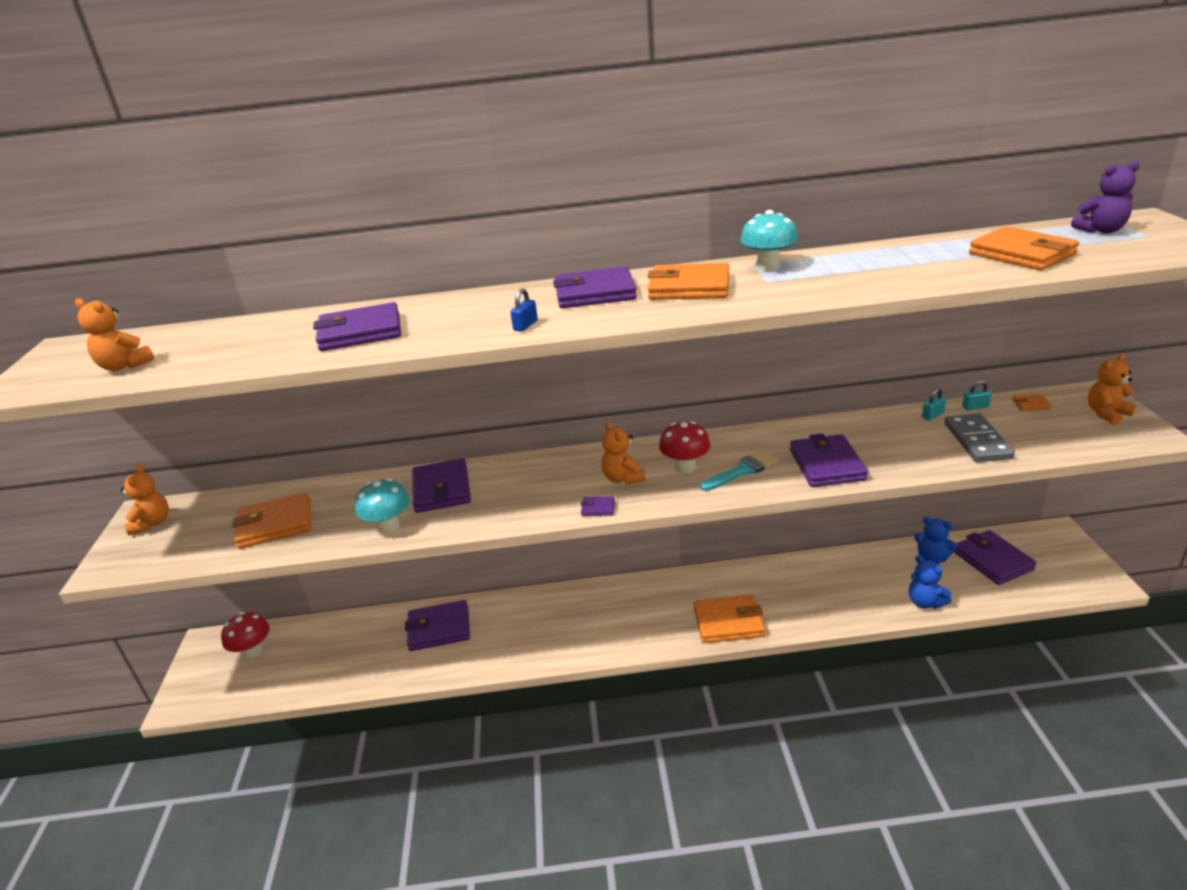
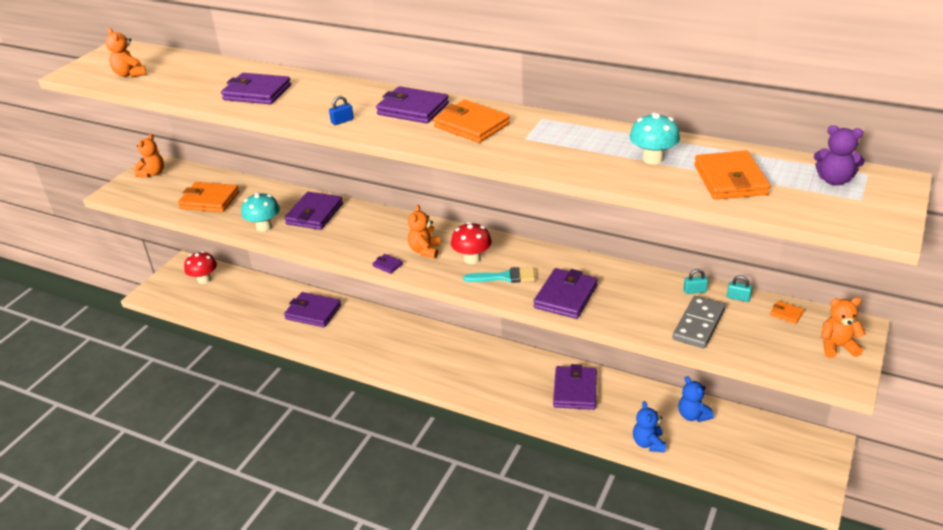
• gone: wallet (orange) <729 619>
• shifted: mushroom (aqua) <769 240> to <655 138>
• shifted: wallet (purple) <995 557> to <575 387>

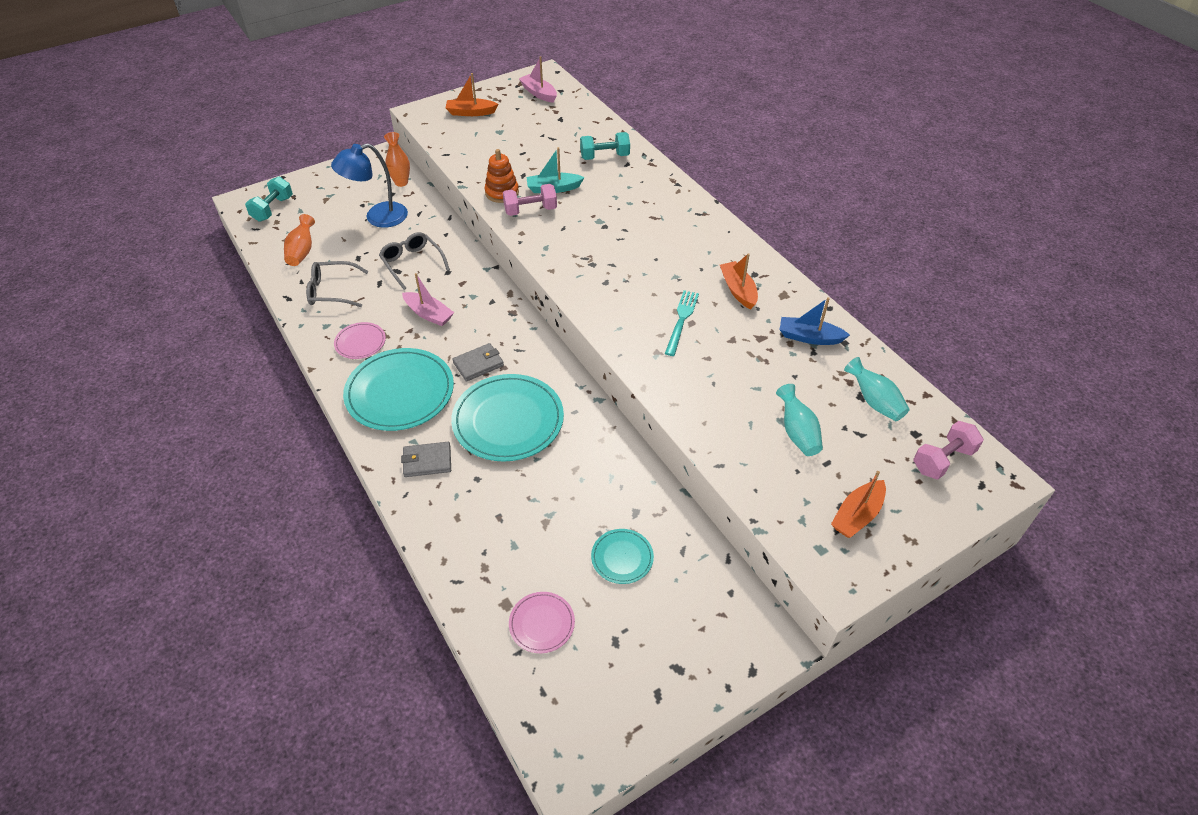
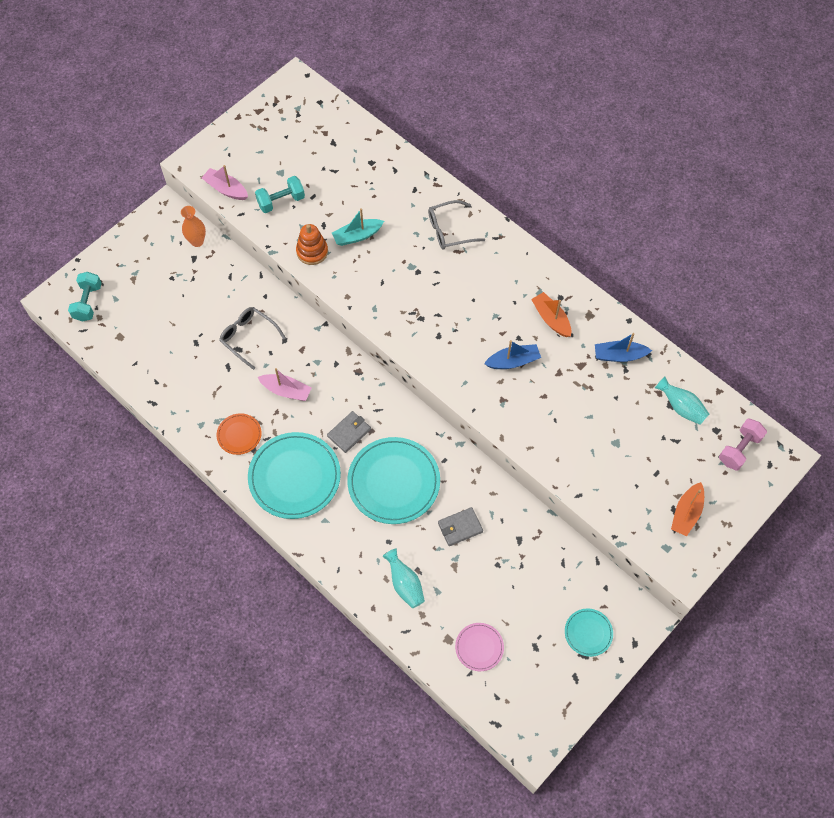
• gone: vase (orange) <299 240>
• shifted: glasses (gray) <337 284> to <456 224>
• gone: reading lamp (blue) <369 185>
• repainted: plate (rose-pink) <360 340> to plate (orange) <239 434>
• shifted: wallet (gray) <426 459> to <460 526>
• gone: sailboat (orange) <472 94>
• gone: free weight (rose-pink) <530 200>
• shifted: sailboat (rose-pink) <538 79> to <225 182>
• shifted: free weight (aqua) <605 146> to <280 194>
• shifted: plate (aqua) <622 556> to <589 632>
• swapped: dinner fork (aqua) <682 323> to sailboat (blue) <512 354>
• shifted: vase (aqua) <799 420> to <403 578>

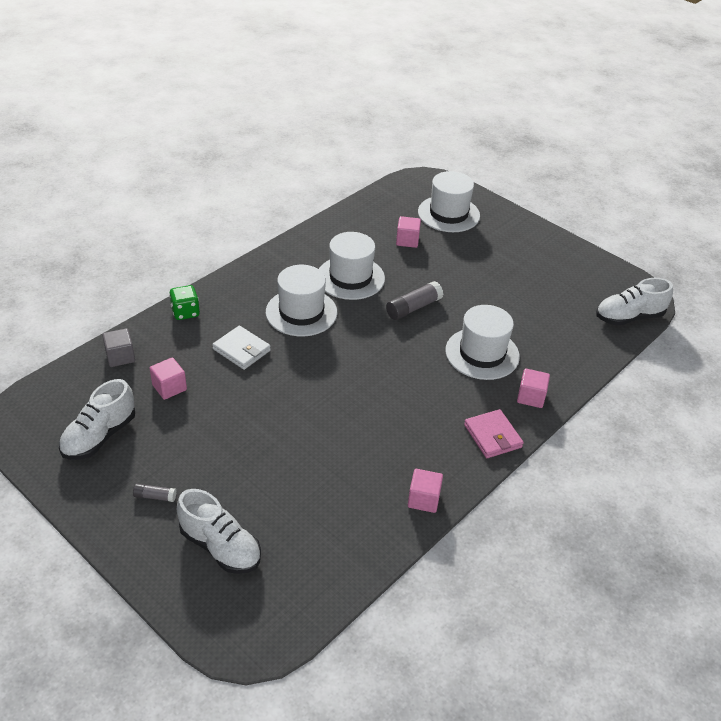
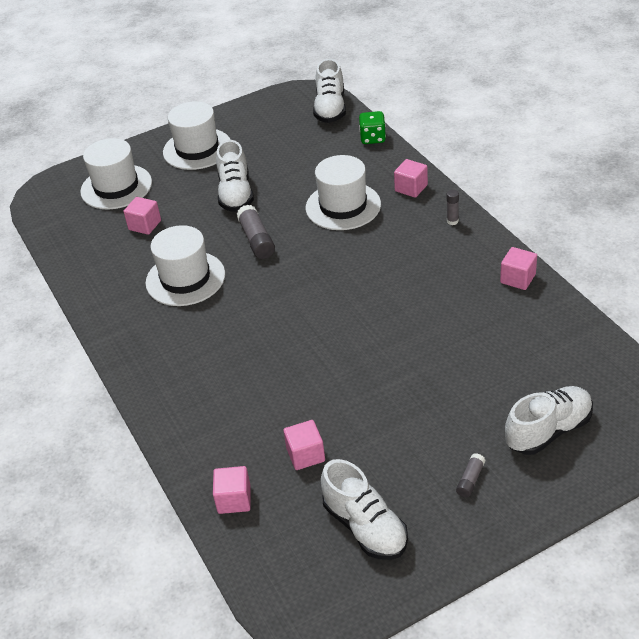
• repainted: solid cube (gray) <118 347> to solid cube (rose-pink) <232 490>
• shifted: die (green) <184 302> to <372 127>
• gone: wallet (snow-white) <241 348>
• shifted: top hat (snow-white) <301 300> to <197 135>
• swapped: wallet (rose-pink) <494 433> to glue (gray) <453 207>
• new: sneaker (snow-white) <235 176>

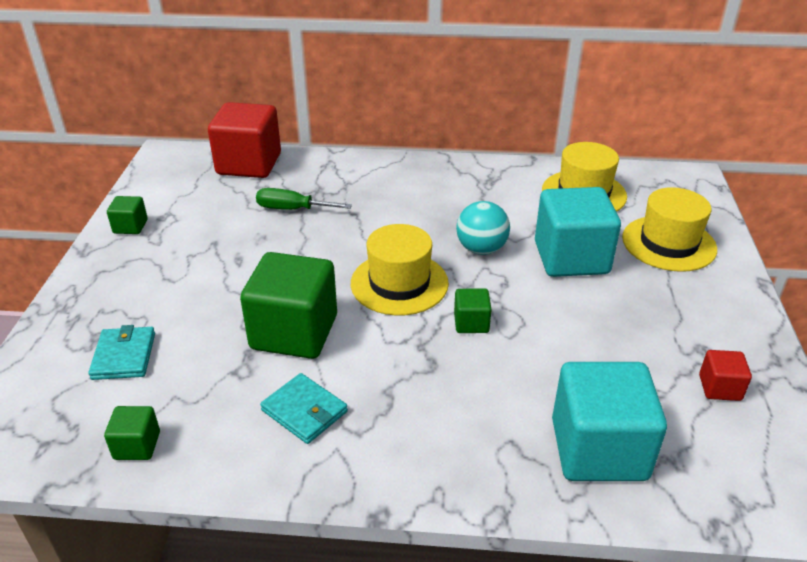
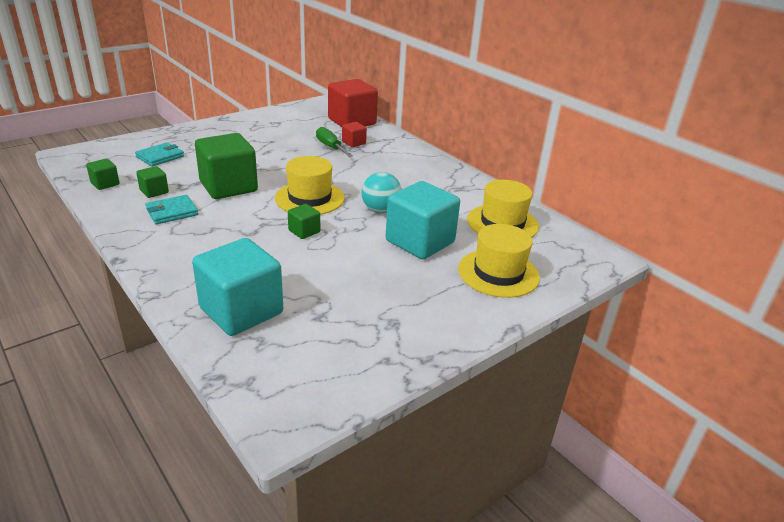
• shifted: solid cube (green) <127 215> to <152 182>
• rotated: wallet (aqua) <304 408> = <171 210> 60 degrees clockwise
• shifted: solid cube (red) <725 375> to <354 134>

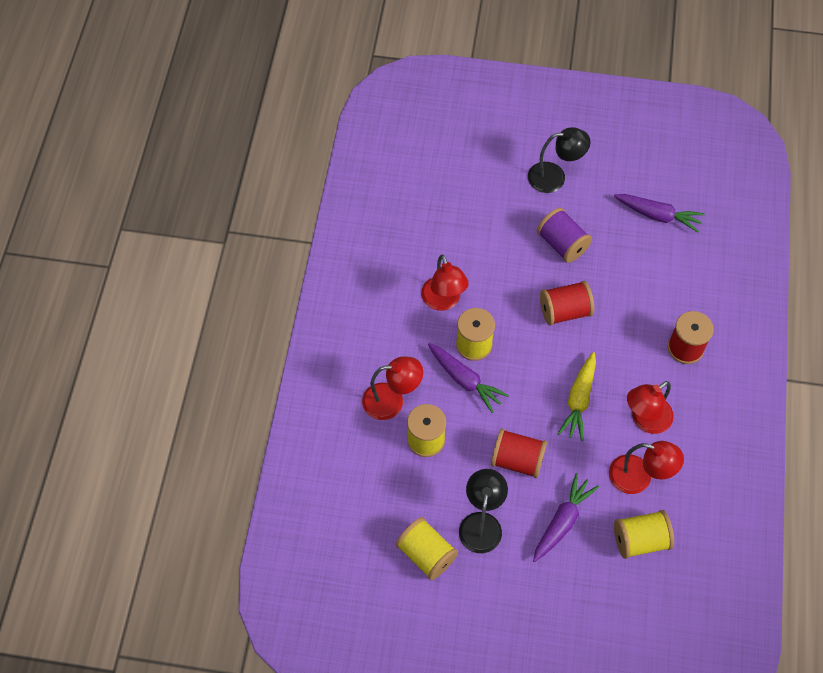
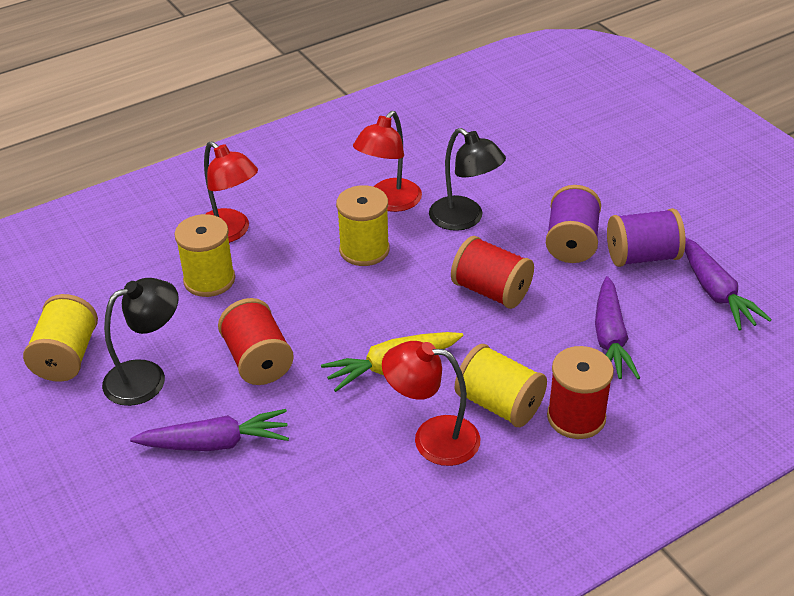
• shifted: toy carrot (purple) <468 378> to <617 327>
• shifted: reading lamp (black) <559 160> to <467 179>
• gone: reading lamp (red) <646 467>
• shifted: reel of thread (bright yellow) <644 534> to <501 385>
• new: reel of thread (purple) <646 237>

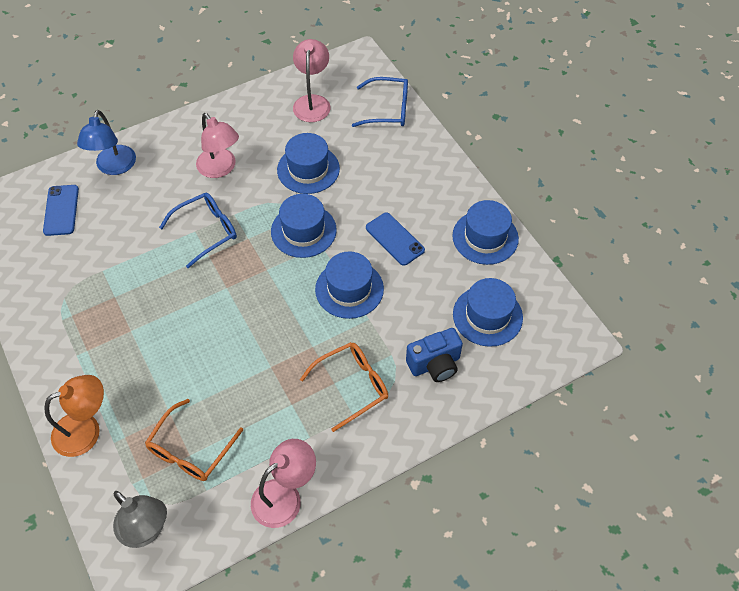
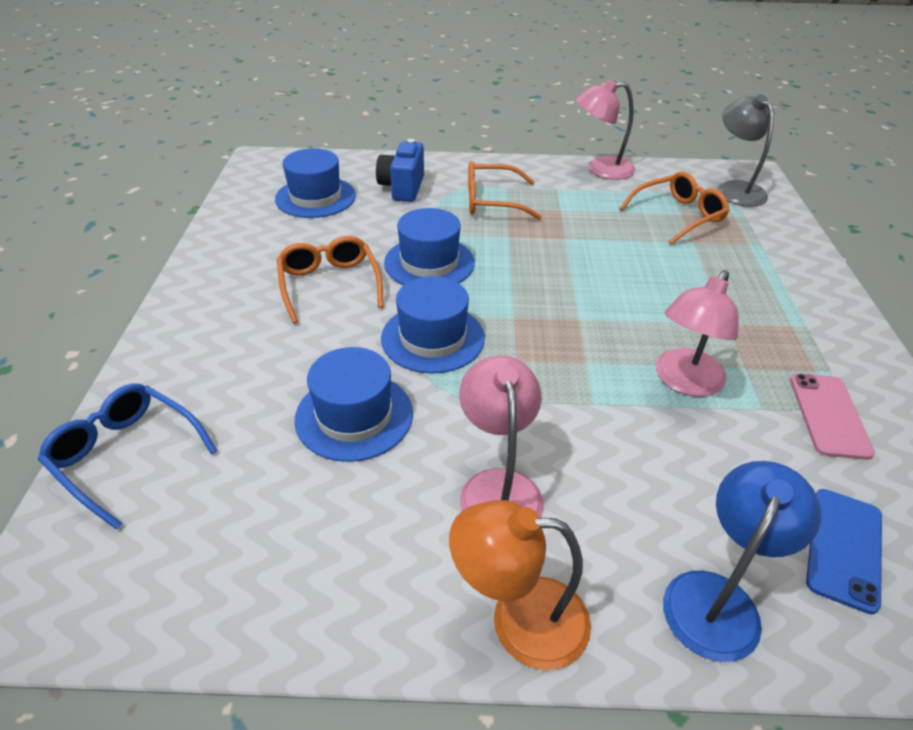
• shifted: reading lamp (orange) <74 416> to <520 585>
• gone: glasses (blue) <198 230>
• shifted: reading lamp (rose-pink) <312 80> to <697 333>
• swapped: smartphone (blue) <395 239> to glasses (orange) <330 279>
• rotated: compact camera (blue) <434 355> = <400 170> 90 degrees counterclockwise
• gone: top hat (blue) <485 232>
• new: smartphone (rose-pink) <832 417>

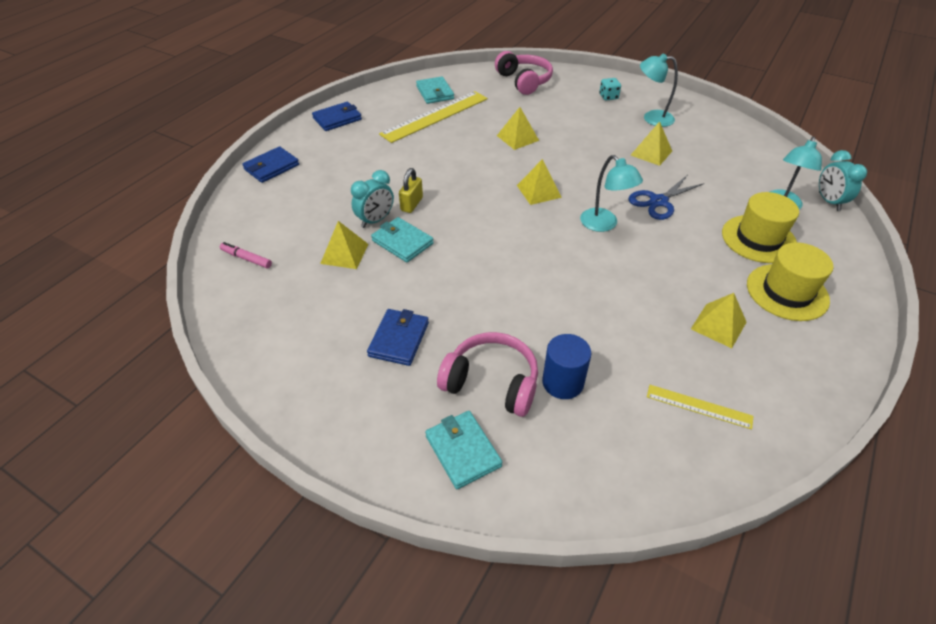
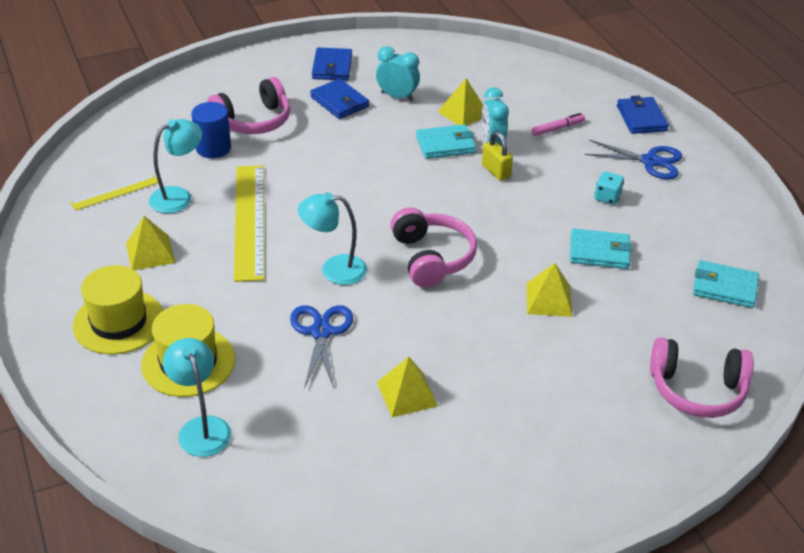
• shifted: felt pen (rose-pink) <246 255> to <558 124>
• shifted: wallet (blue) <337 116> to <332 64>
• shifted: ruler (bright yellow) <433 117> to <249 223>
• shifted: wallet (aqua) <464 450> to <601 249>
• swapped: pyramid shape (bright yellow) <539 182> to headphones (rose-pink) <433 247>
• shifted: die (aqua) <610 89> to <609 188>
• shifted: reading lamp (aqua) <659 90> to <175 166>
• shifted: alarm clock (aqua) <843 180> to <398 73>
• new: shears (blue) <633 159>

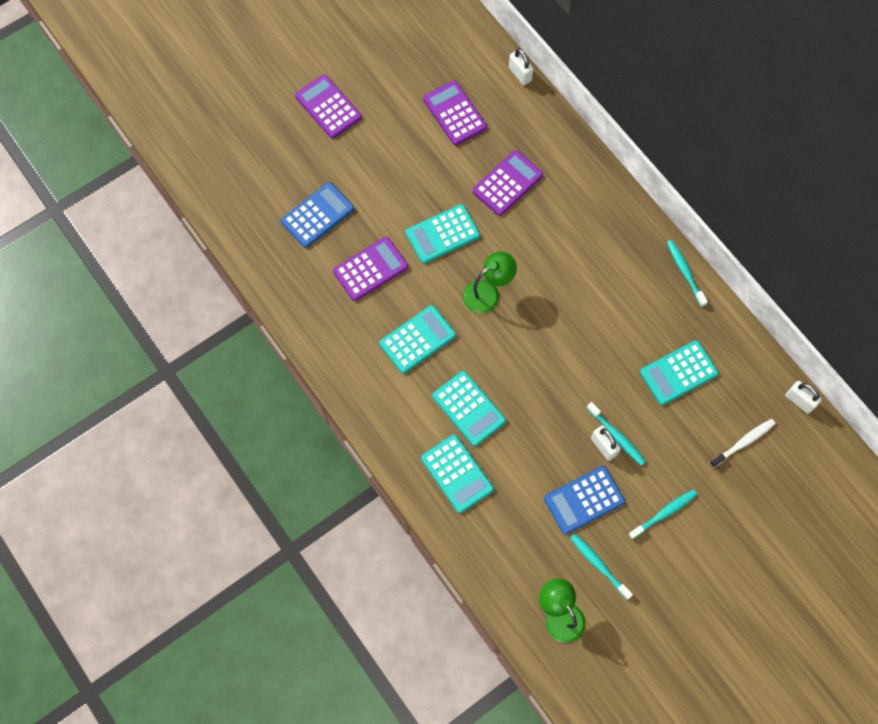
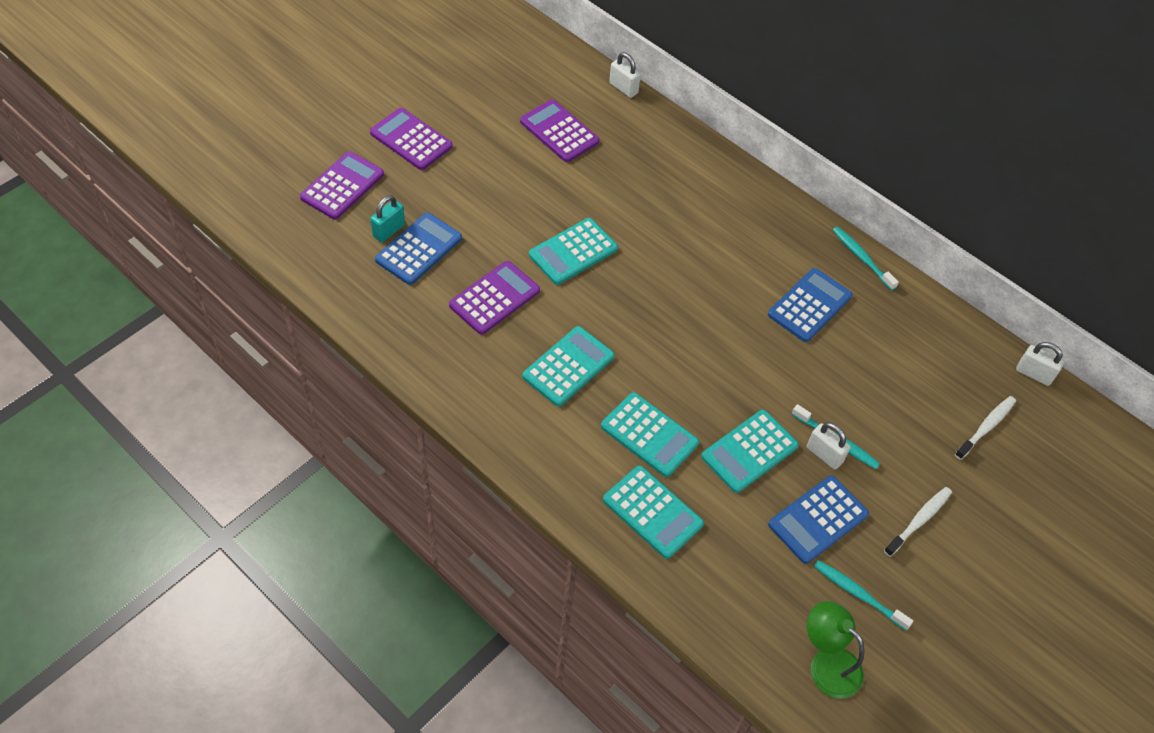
• gone: reading lamp (green) <490 282>
• shifted: adding machine (purple) <507 183> to <342 185>
• repainted: toothbrush (aqua) <662 514> to toothbrush (snow-white) <918 522>
• shifted: adding machine (aqua) <679 372> to <750 451>
• new: small lock (aqua) <387 218>
• new: adding machine (blue) <810 305>

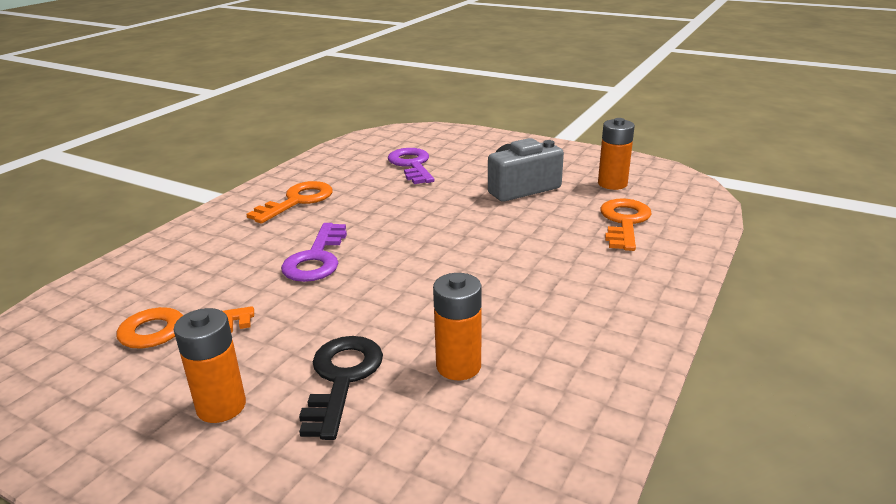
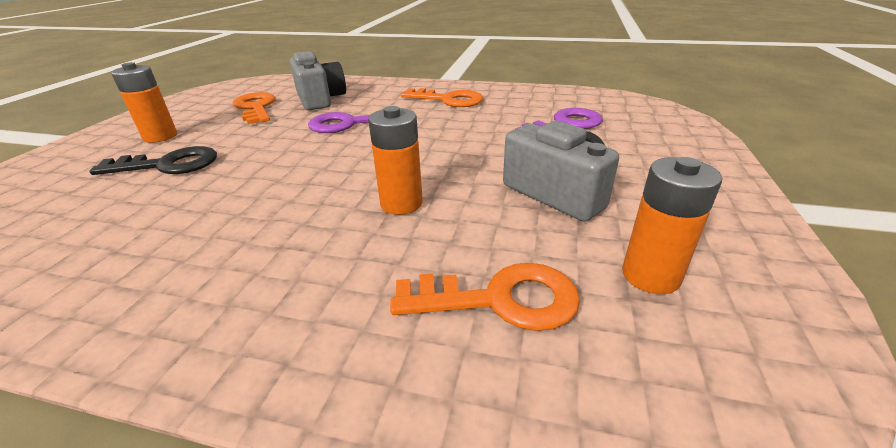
• shifted: power cell (orange) <457 326> to <395 160>
• new: compact camera (gray) <318 80>

